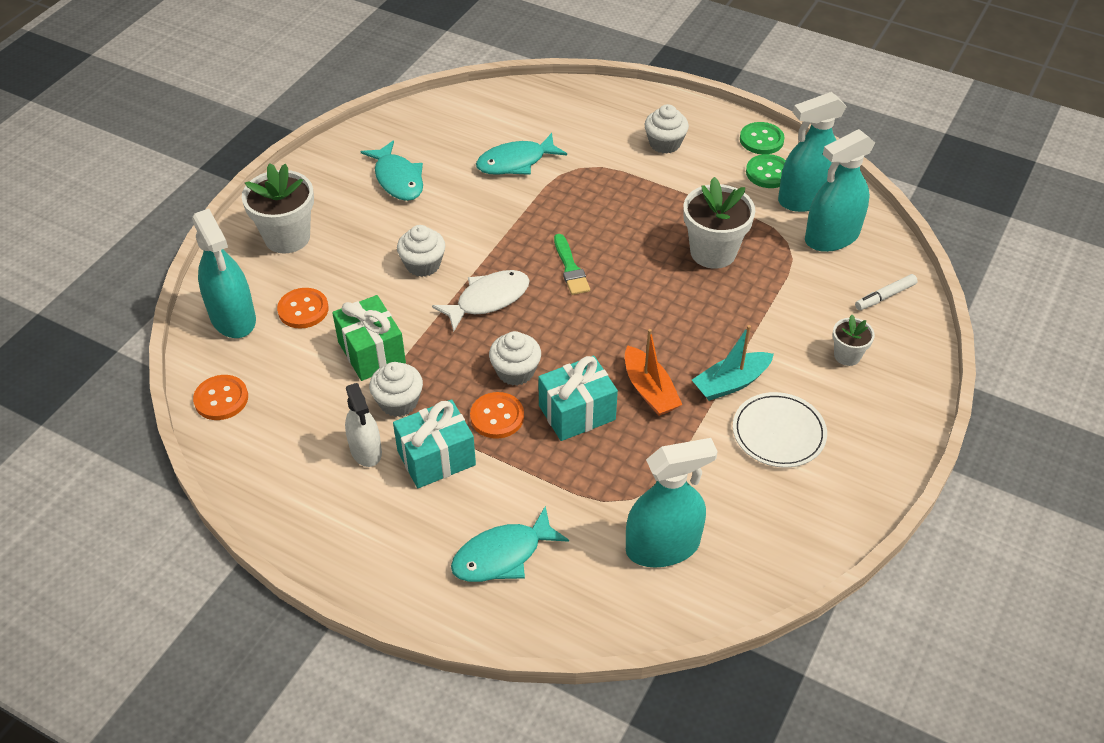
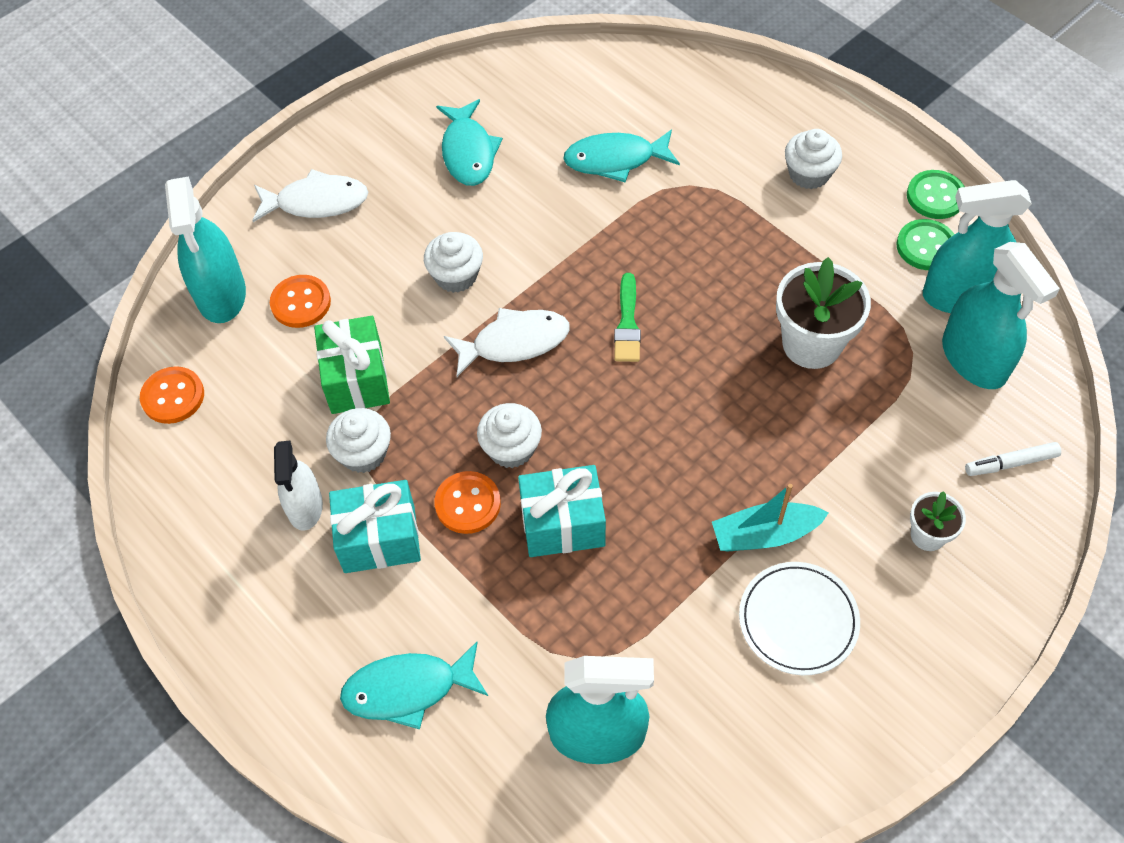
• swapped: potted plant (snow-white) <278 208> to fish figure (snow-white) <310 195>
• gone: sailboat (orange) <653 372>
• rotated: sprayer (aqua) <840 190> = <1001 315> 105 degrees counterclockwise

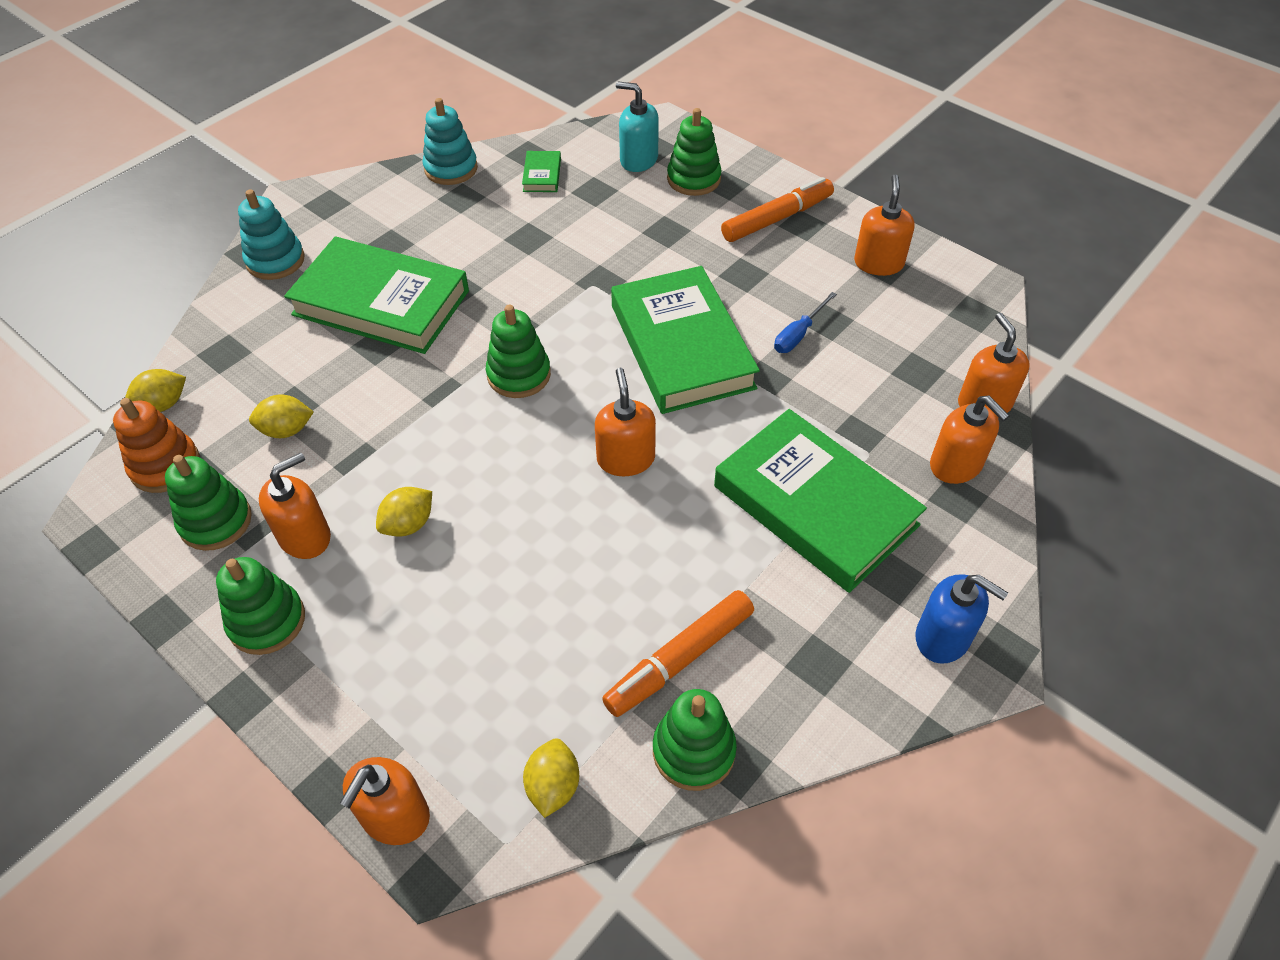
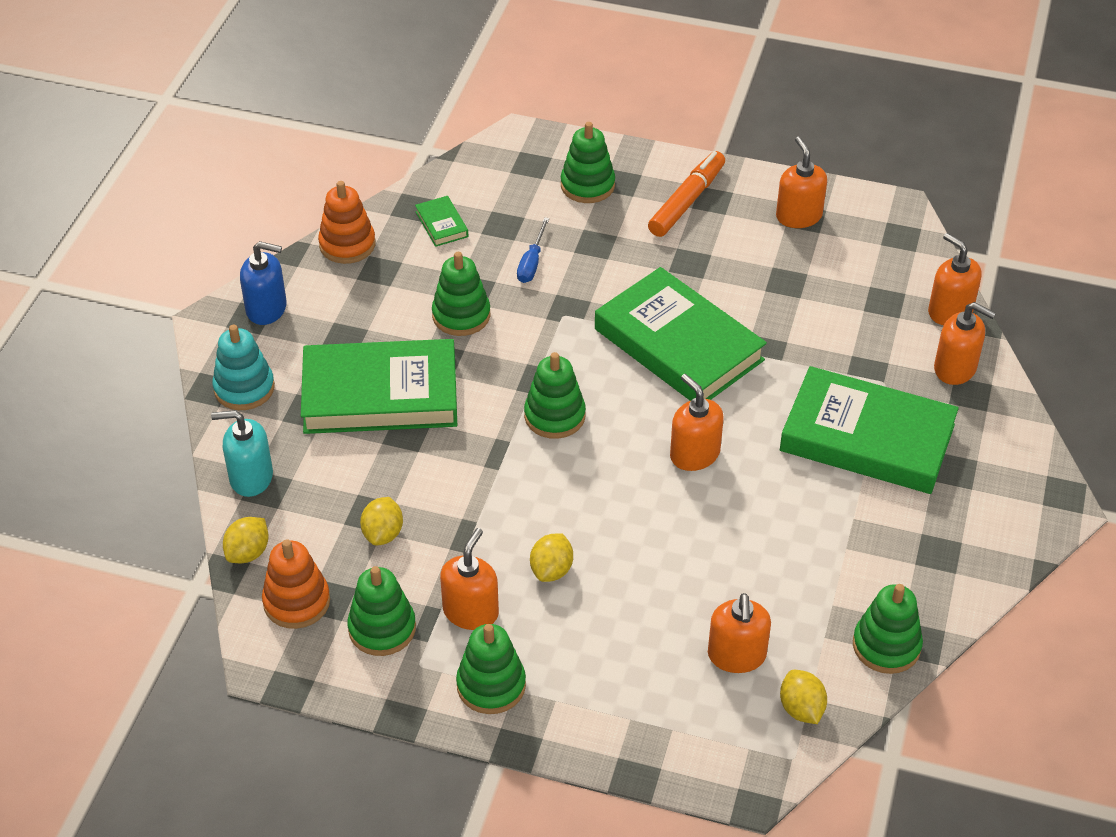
• rotated: citrus fruit (bright yellow) <281 416> = <381 521> 45 degrees counterclockwise
• shifted: soap dispenser (orange) <384 801> to <739 633>
• repainted: stacking rings (aqua) <450 141> to stacking rings (orange) <346 222>
• gone: felt pen (orange) <678 653>
• shifted: soap dispenser (aqua) <637 127> to <242 453>
• shifted: flat screwdriver (blue) <805 322> to <533 250>
• shifted: soap dispenser (blue) <961 619> to <263 283>
• new: stacking rings (green) <461 294>

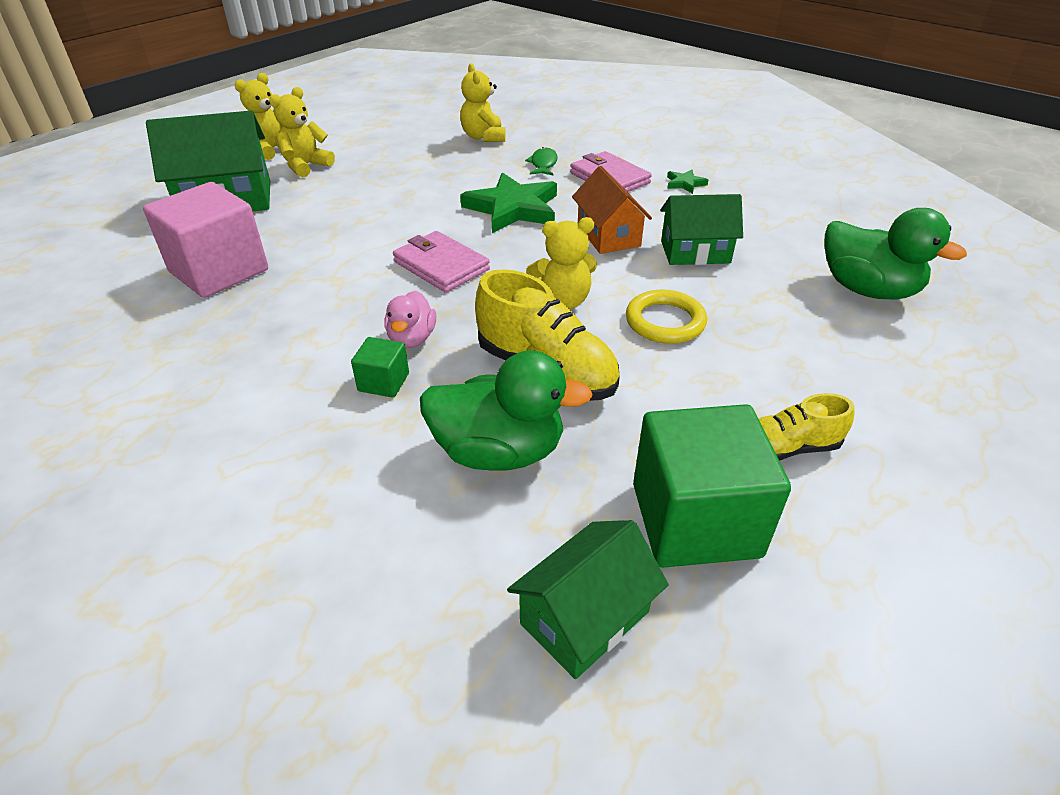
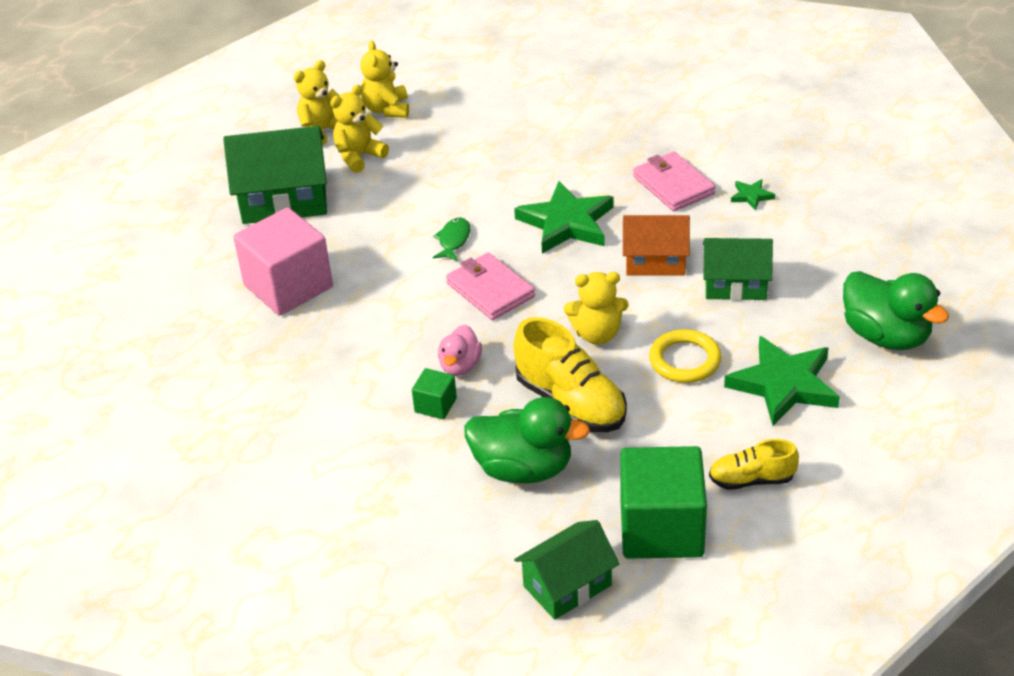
• shifted: stuffed bear (bright yellow) <482 102> to <384 79>
• shifted: fish figure (green) <541 161> to <451 239>
• rotated: cottage (orange) <612 210> = <656 245> 75 degrees counterclockwise
• new: star (green) <782 381>

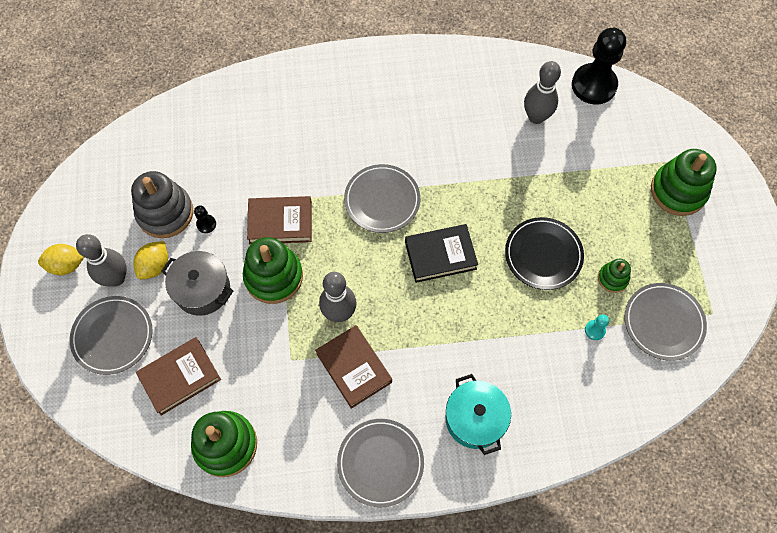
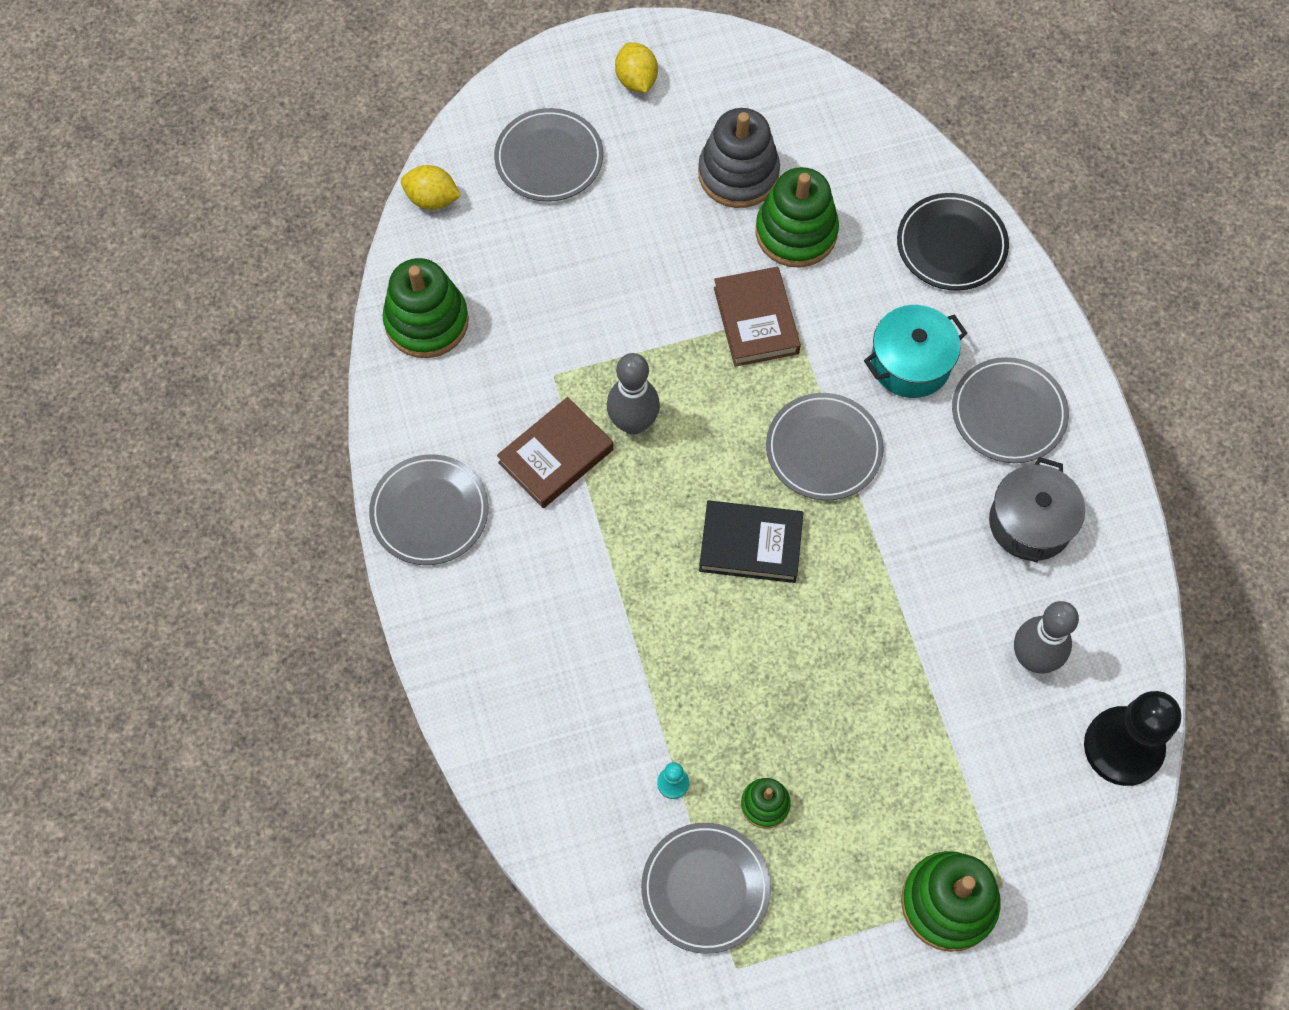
• gone: skittle (gray) <101 260>
• shifted: citrus fruit (bright yellow) <150 260> to <431 187>
• gone: hardback (dark brown) <178 376>
• shifted: pot (gray) <197 283> to <1037 509>
• gone: game pawn (black) <205 219>
• shifted: stacking rings (green) <273 270> to <797 217>
• rotated: hardback (black) <441 253> = <751 541> 60 degrees counterclockwise
• shifted: pot (aqua) <478 414> to <915 351>
• shifted: plate (black) <544 253> to <953 242>
• new: plate (gray) <1010 410>

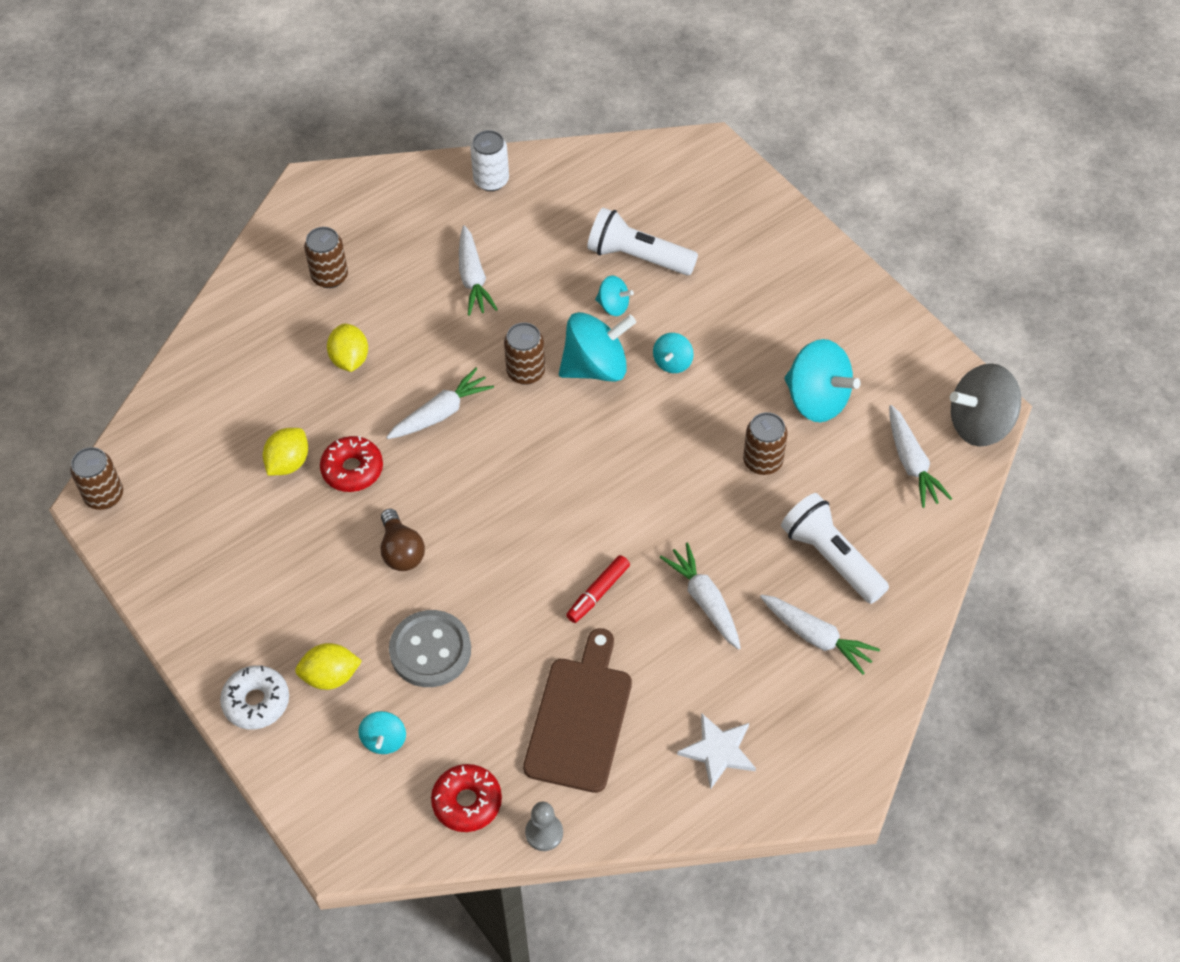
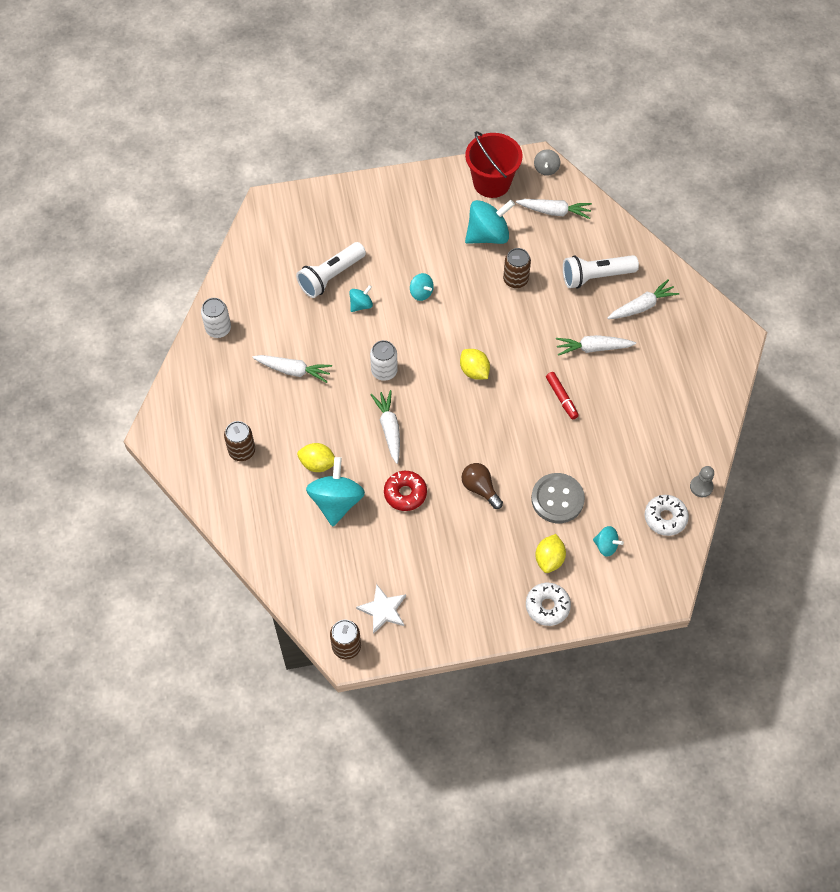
• shifted: citrus fruit (bright yellow) <285 452> to <475 364>
• rotated: lightbulb (dark brown) <403 540> = <482 486> 135 degrees counterclockwise
• repainted: doughnut (red) <466 798> to doughnut (snow-white) <667 515>
• repainted: soda can (dark brown) <524 353> to soda can (snow-white) <384 360>
• gone: bread board (dark brown) <577 710>
• shifted: toy top (aqua) <597 347> to <335 491>
• shifted: star (snow-white) <716 751> to <381 609>
• scaled: toy top (gray) <985 405> = <547 162> x0.51
• new: bucket (red) <494 164>

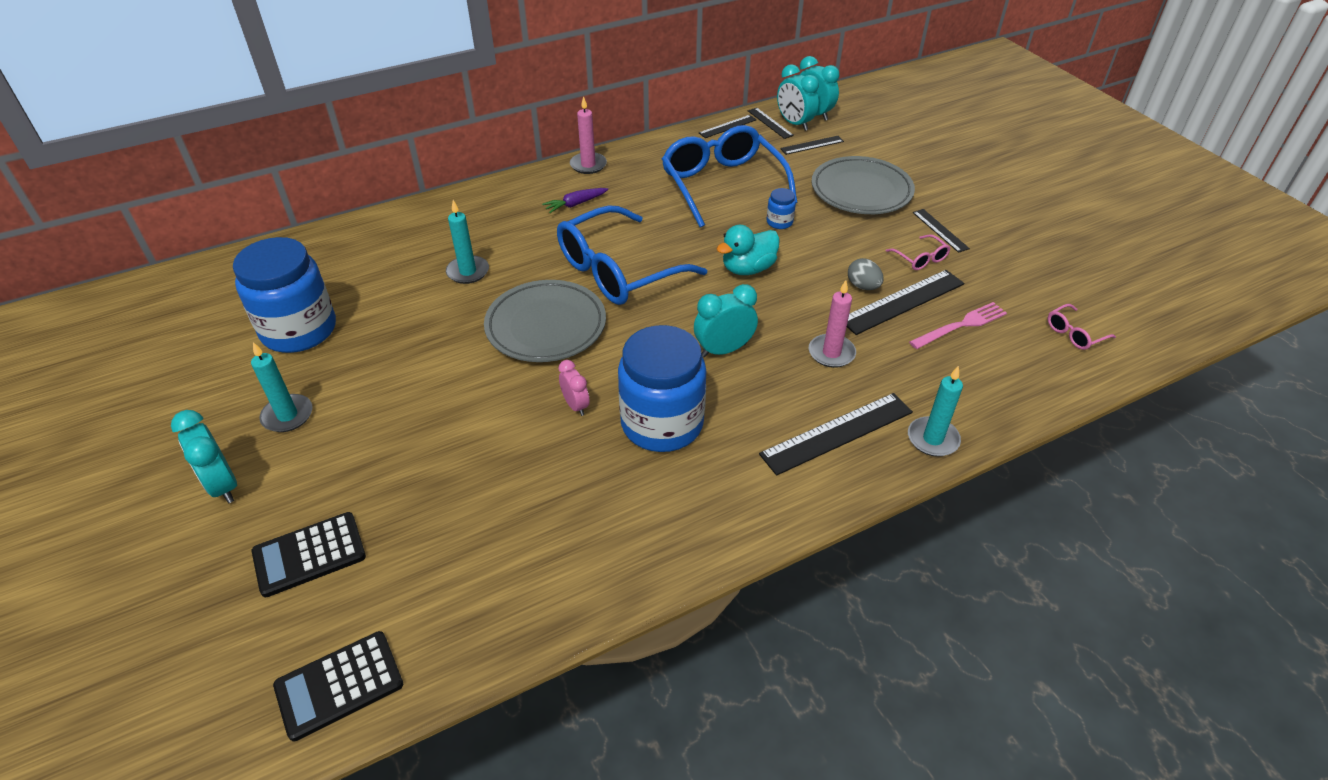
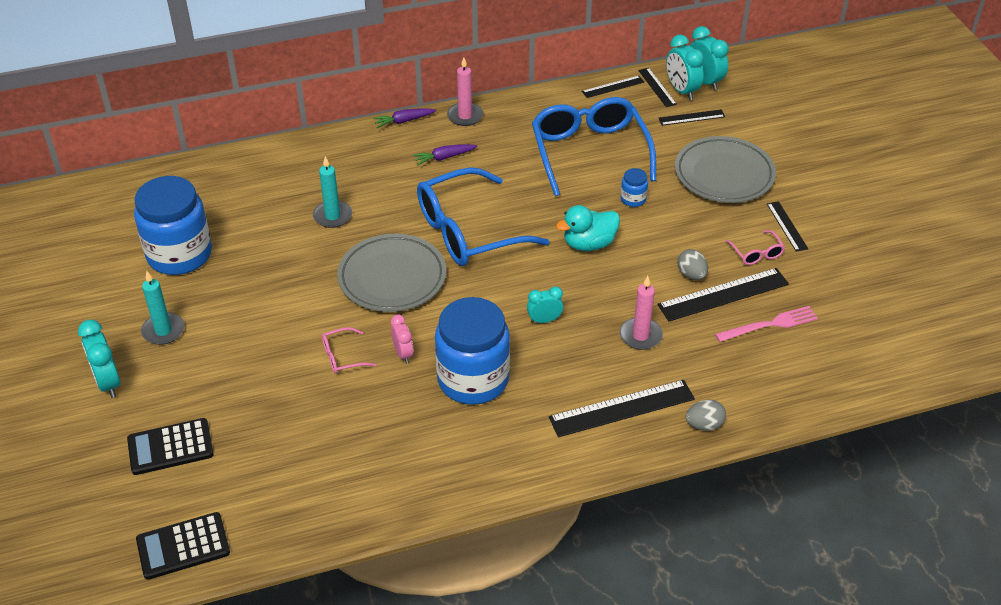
• scaled: alarm clock (aqua) <726 320> = <545 304> x0.63
• swapped: pillar candle (aqua) <935 411> to egg shape (gray) <706 415>
• shifted: glasses (rose-pink) <1082 327> to <349 350>
• new: toy carrot (purple) <404 118>

